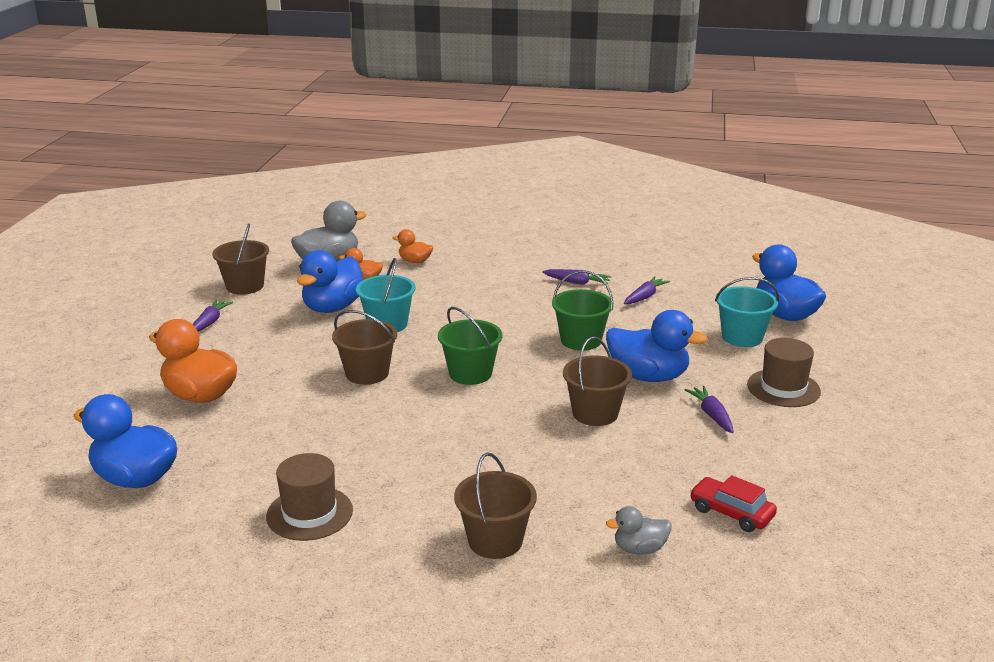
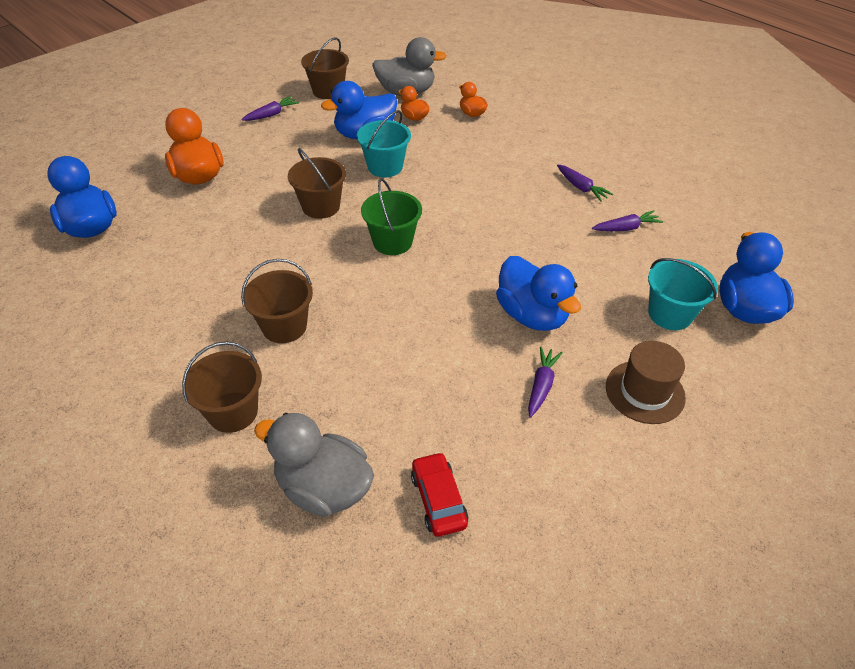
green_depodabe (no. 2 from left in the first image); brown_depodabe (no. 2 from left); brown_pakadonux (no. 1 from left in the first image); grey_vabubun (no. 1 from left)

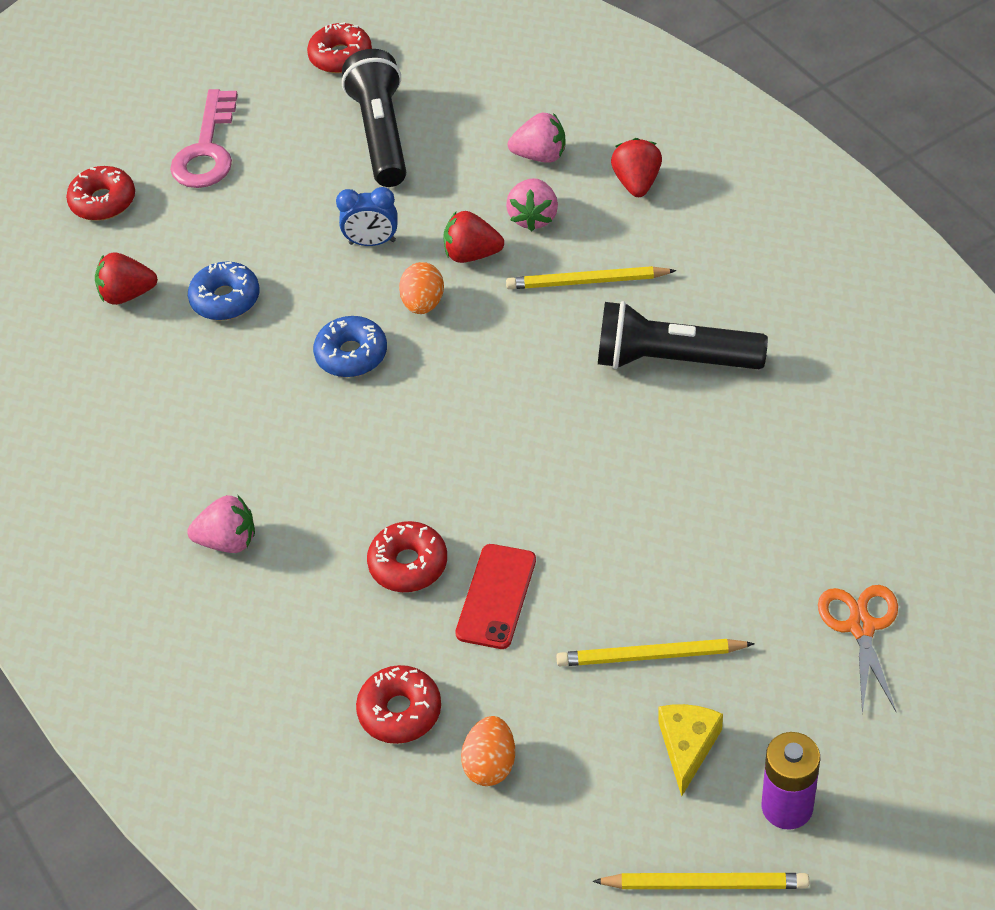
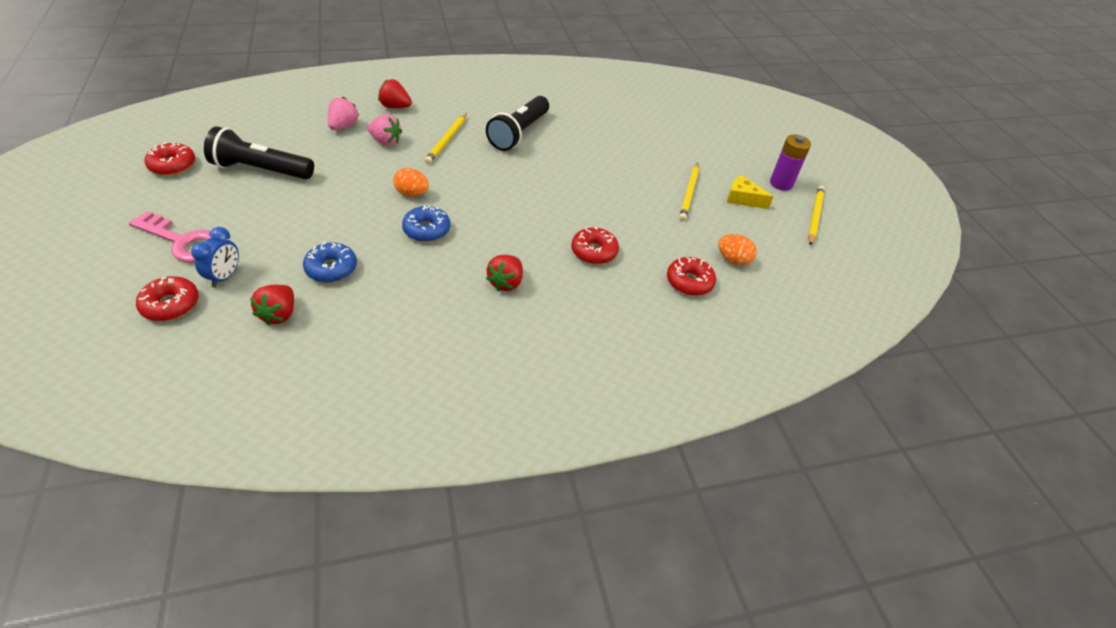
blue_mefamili; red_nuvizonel (no. 3 from left); pink_nuvizonel (no. 1 from left in the first image); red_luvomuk; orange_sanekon

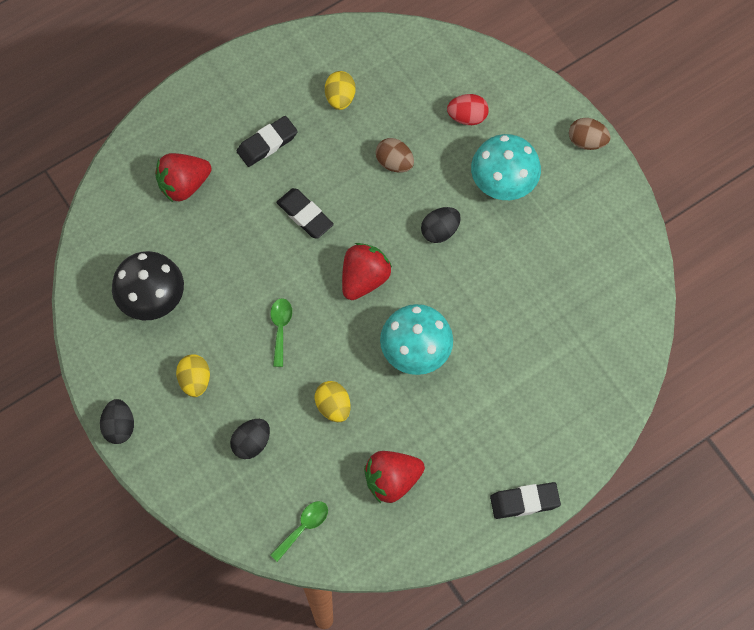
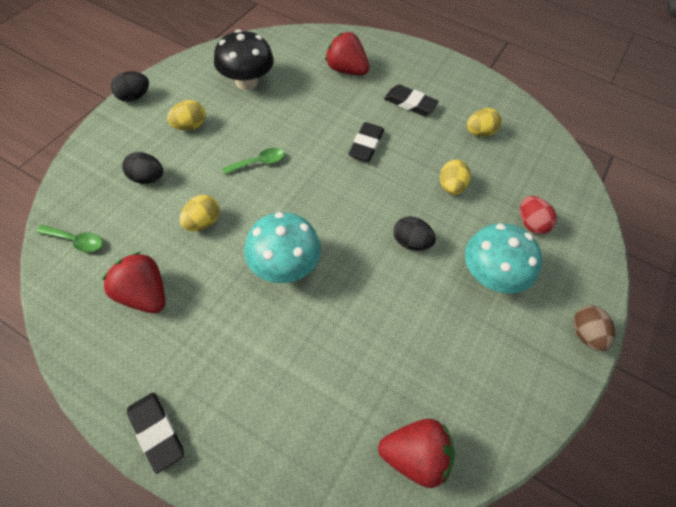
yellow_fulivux (no. 3 from left); red_nuvizonel (no. 3 from left)

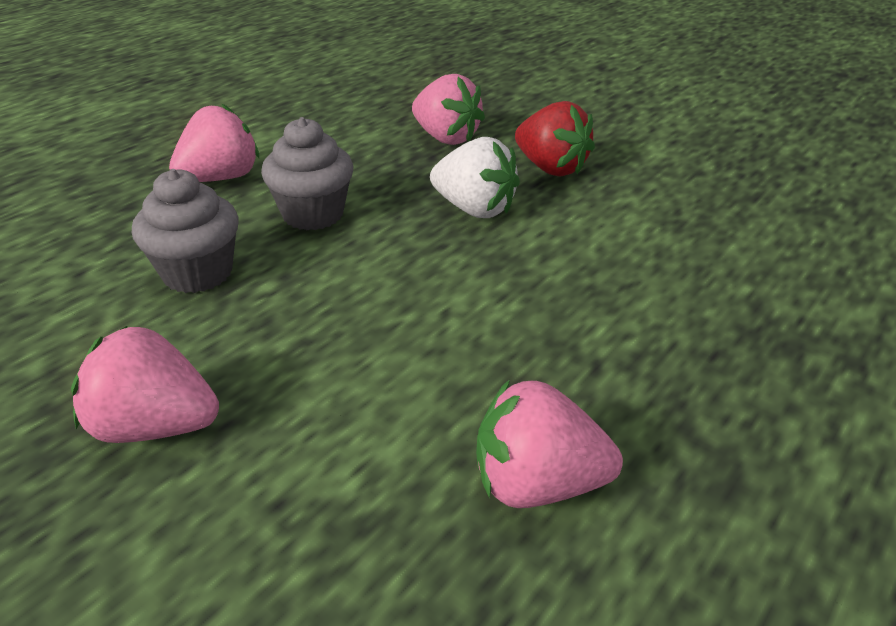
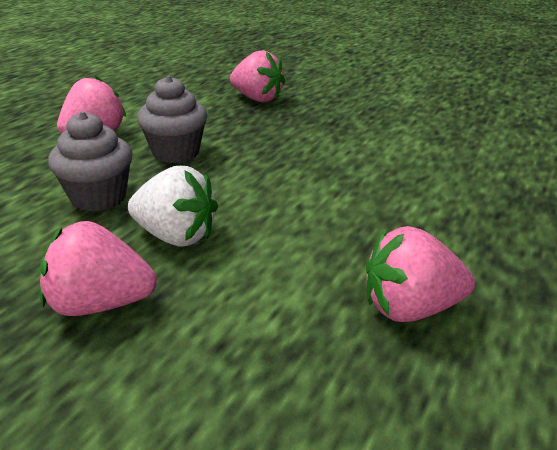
red_nuvizonel; white_nuvizonel

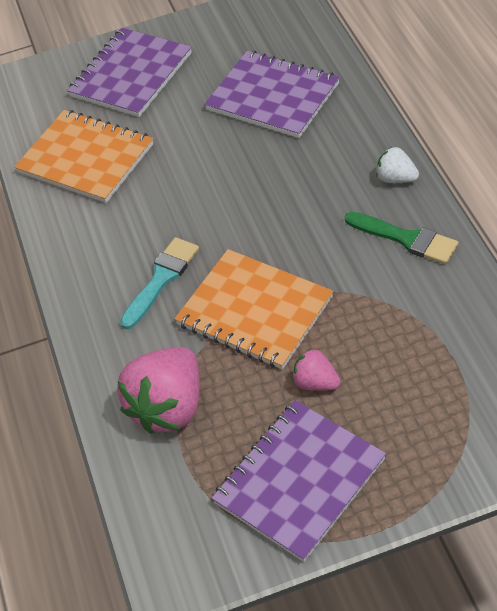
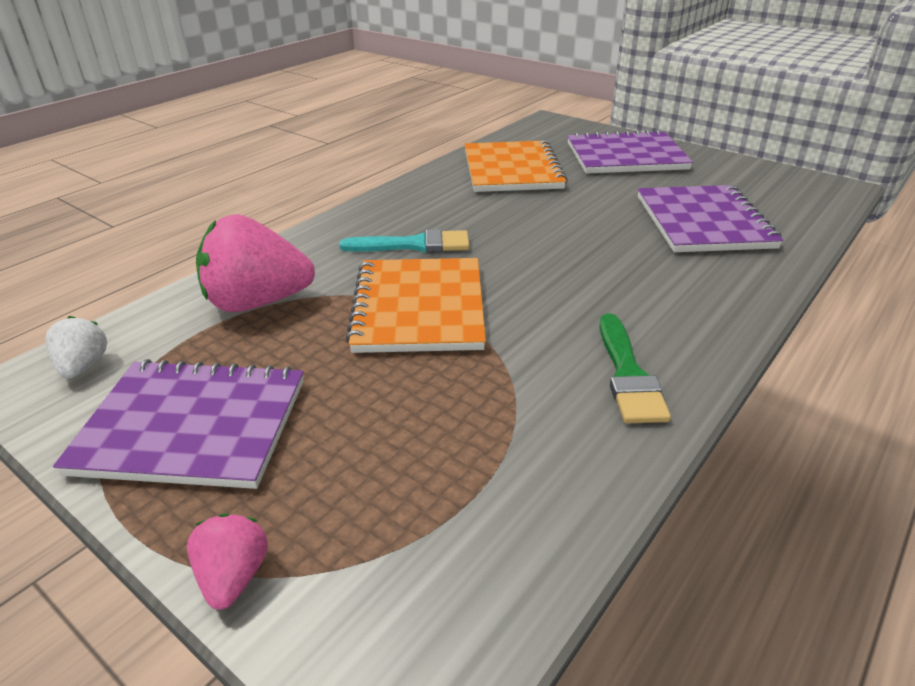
white_nuvizonel; pink_nuvizonel (no. 1 from left)

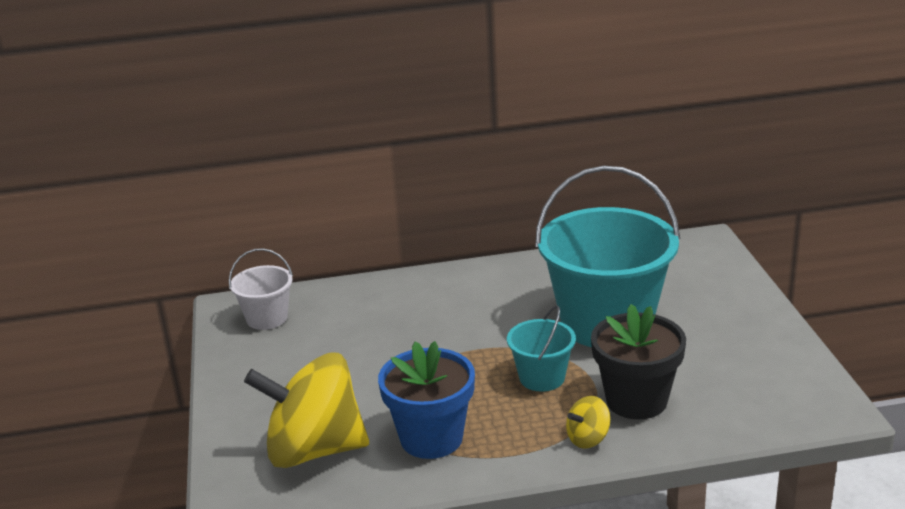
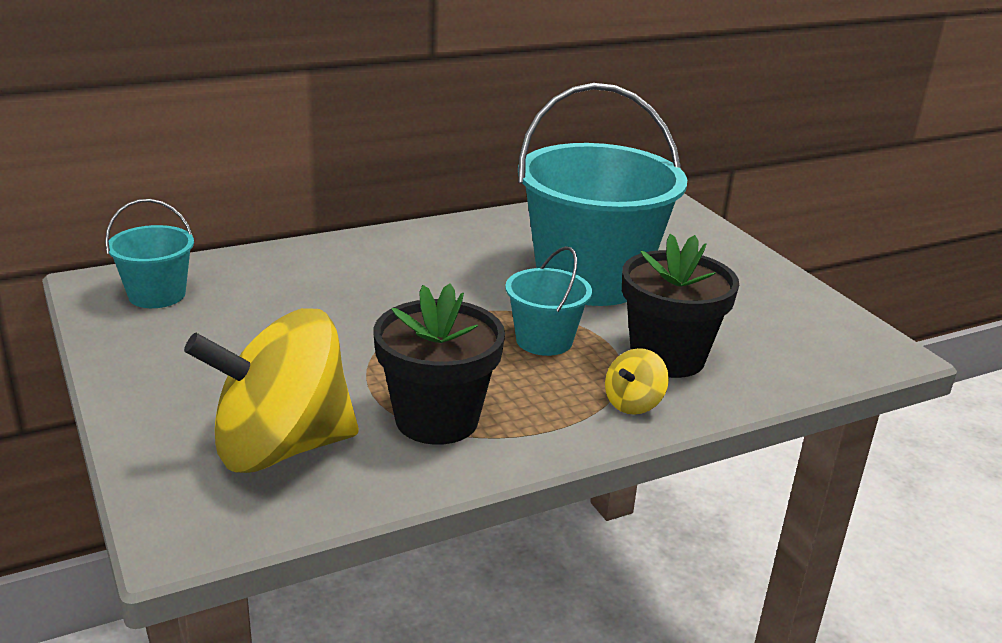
turquoise_depodabe (no. 1 from left); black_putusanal (no. 1 from left)

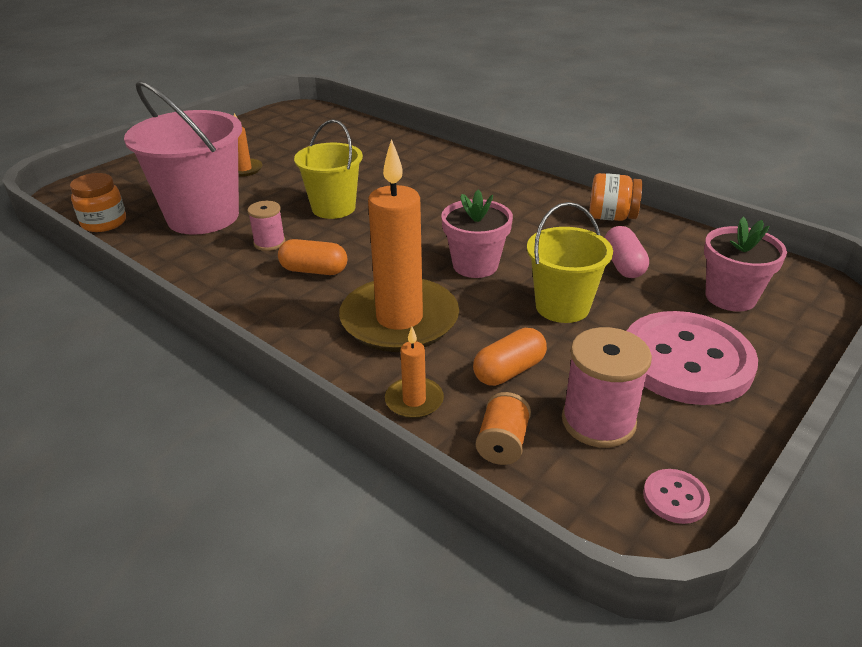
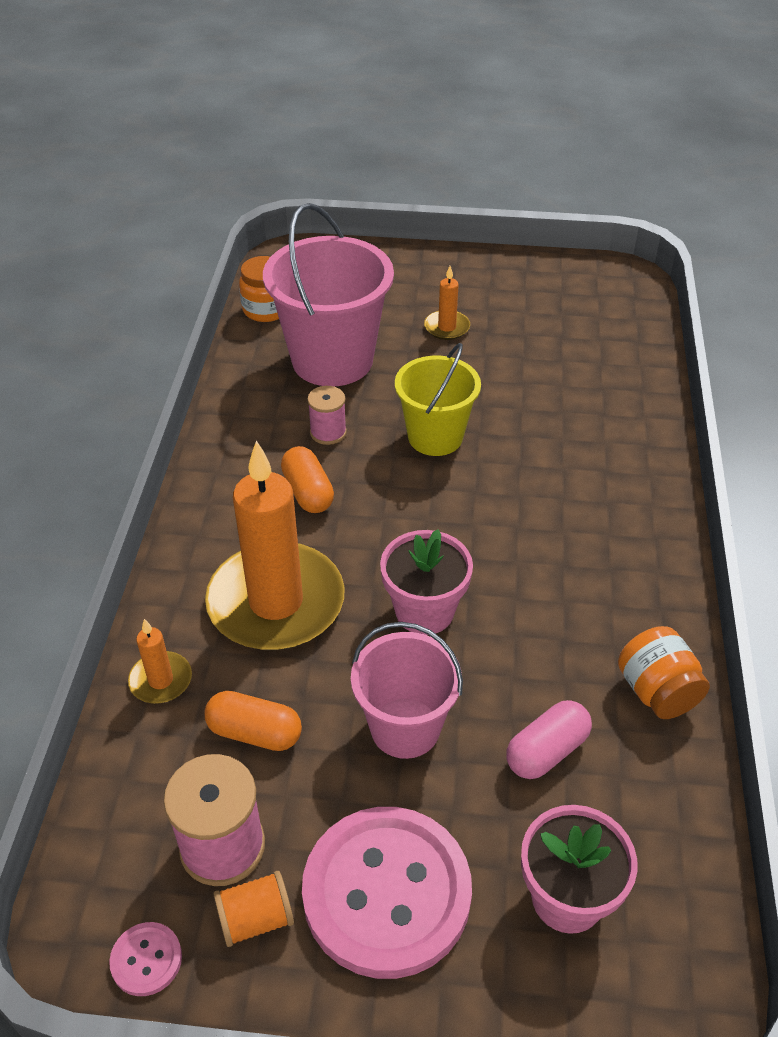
pink_depodabe (no. 2 from left); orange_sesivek

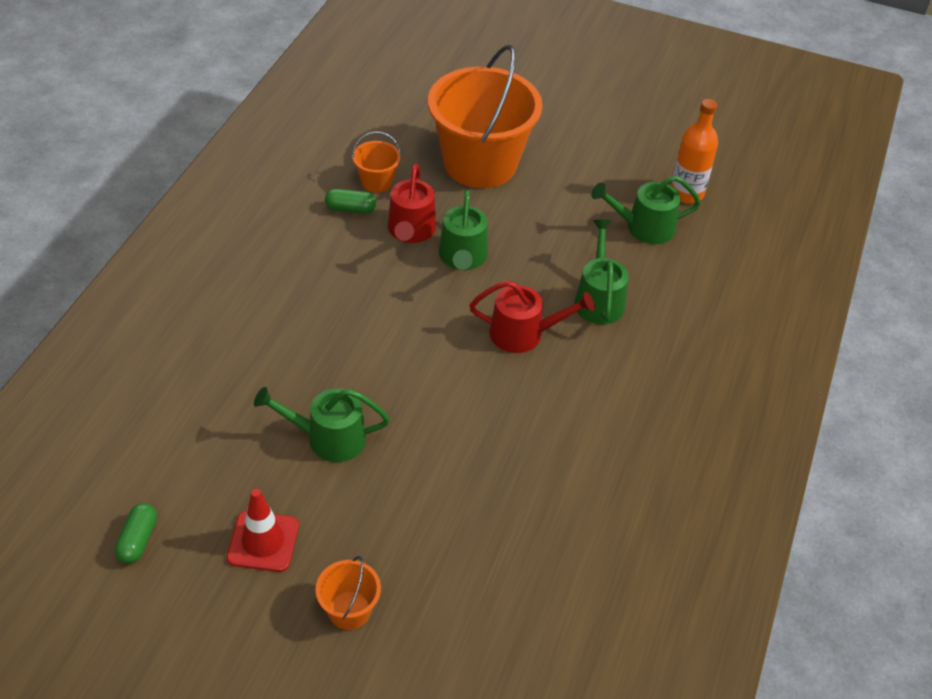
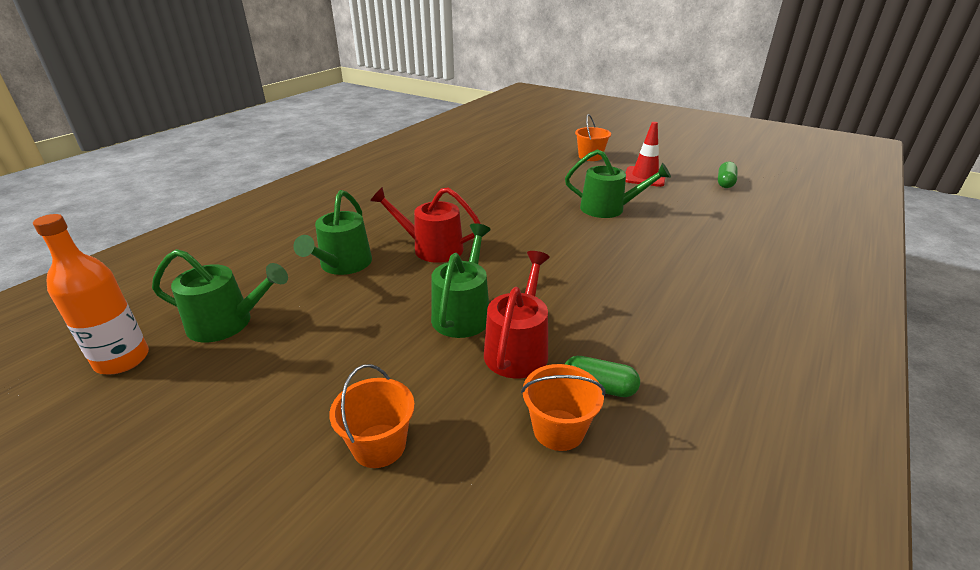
orange_depodabe (no. 1 from left)

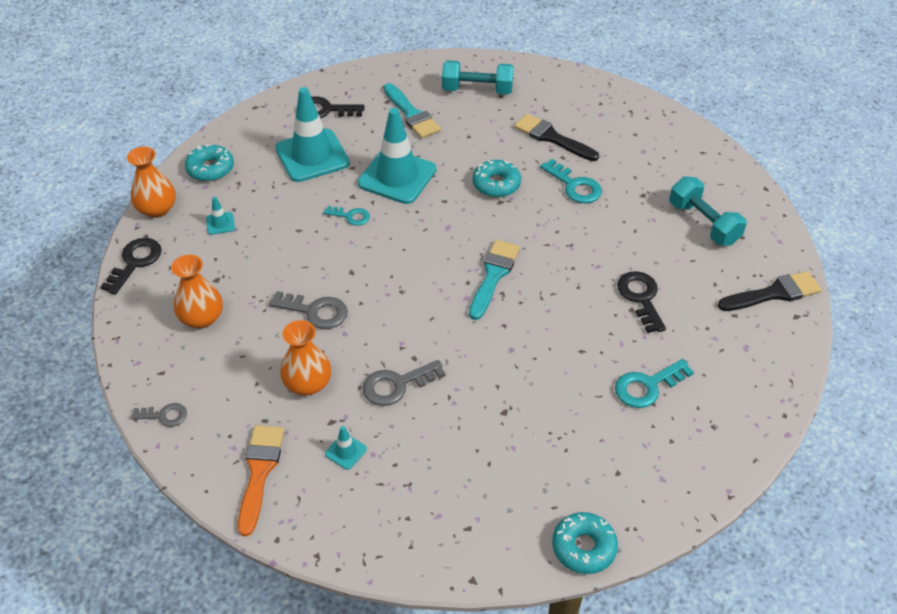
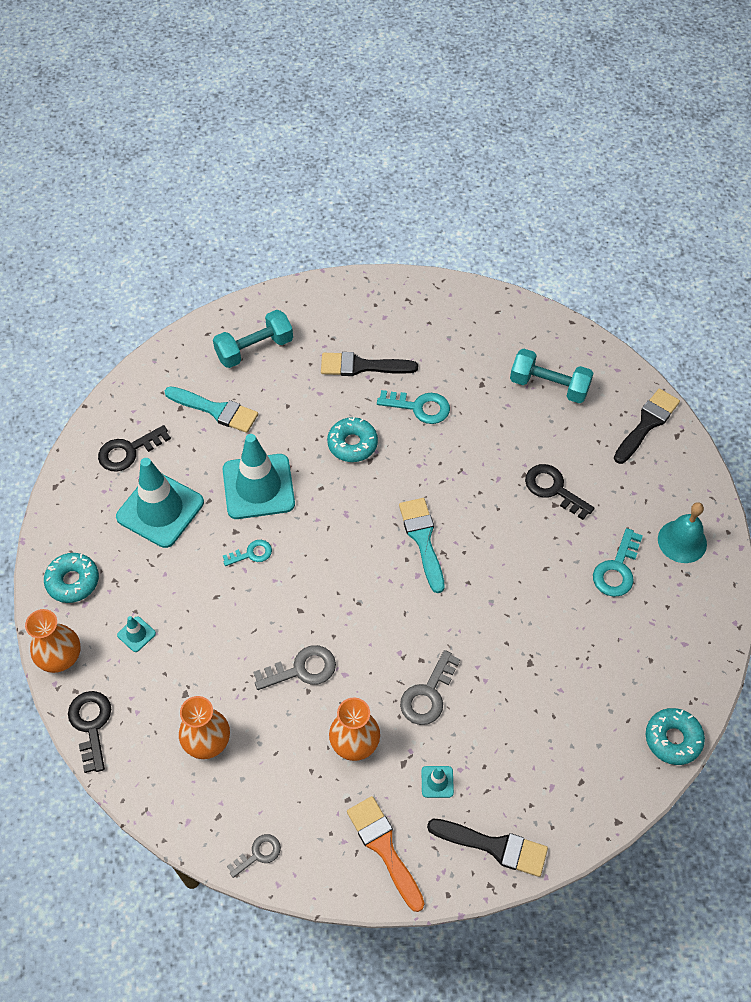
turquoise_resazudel; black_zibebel (no. 2 from left)

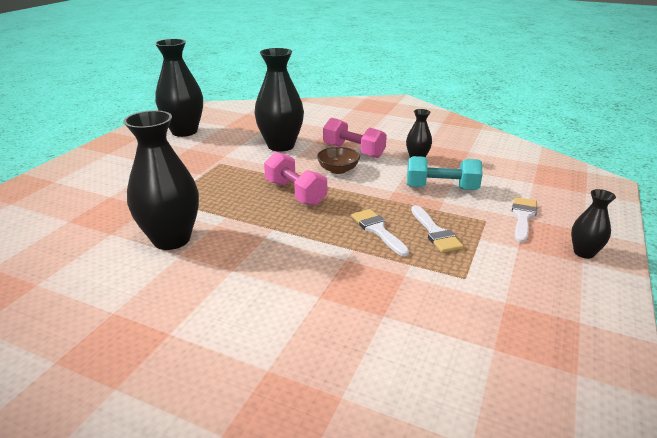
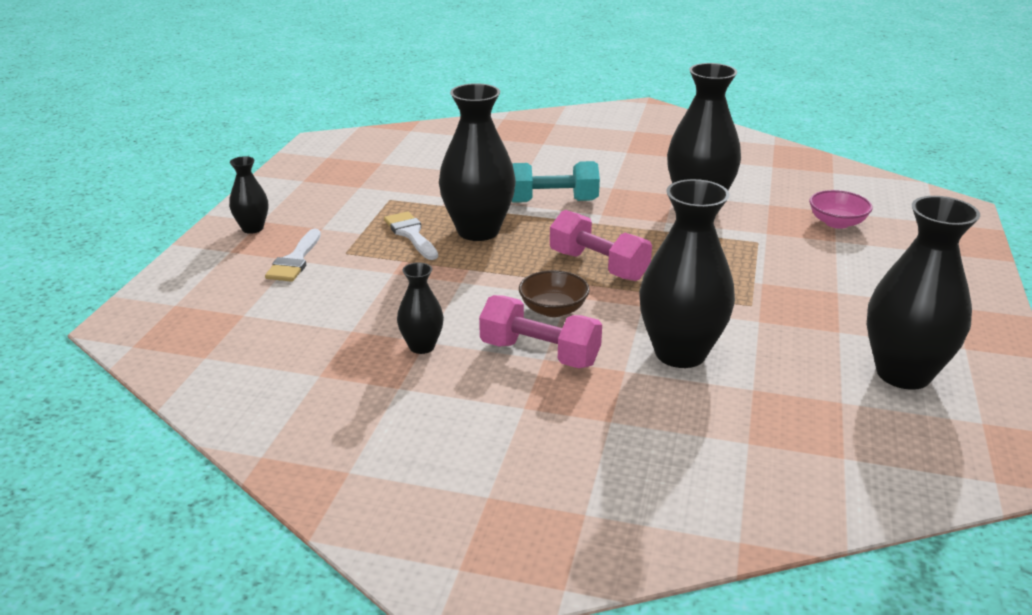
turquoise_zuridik; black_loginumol (no. 3 from left); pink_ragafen

